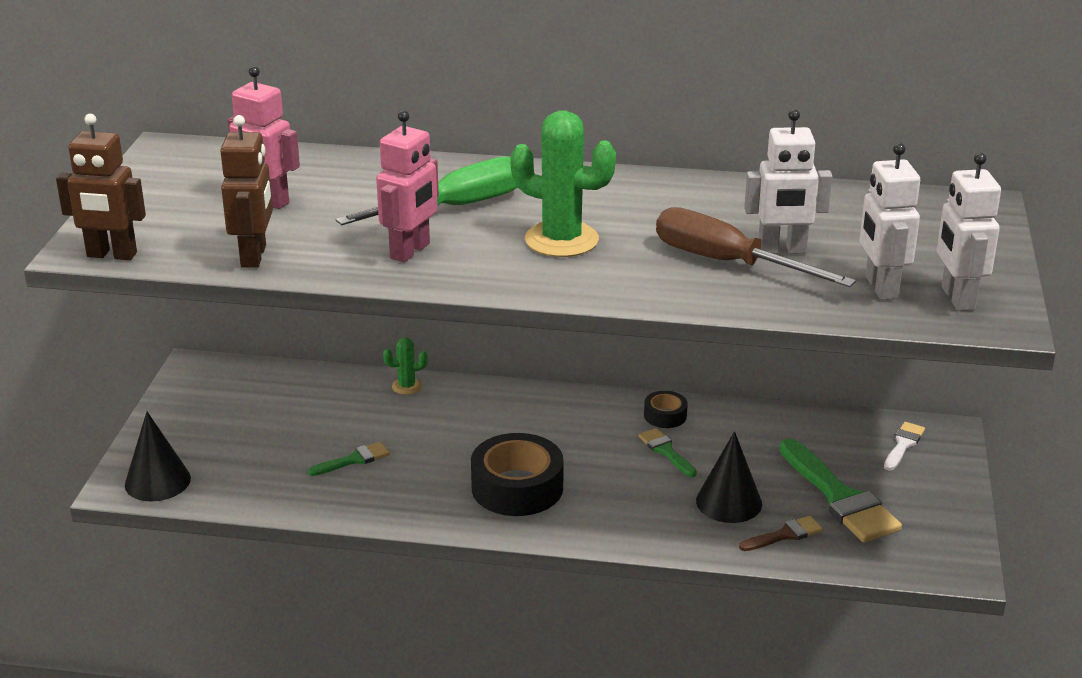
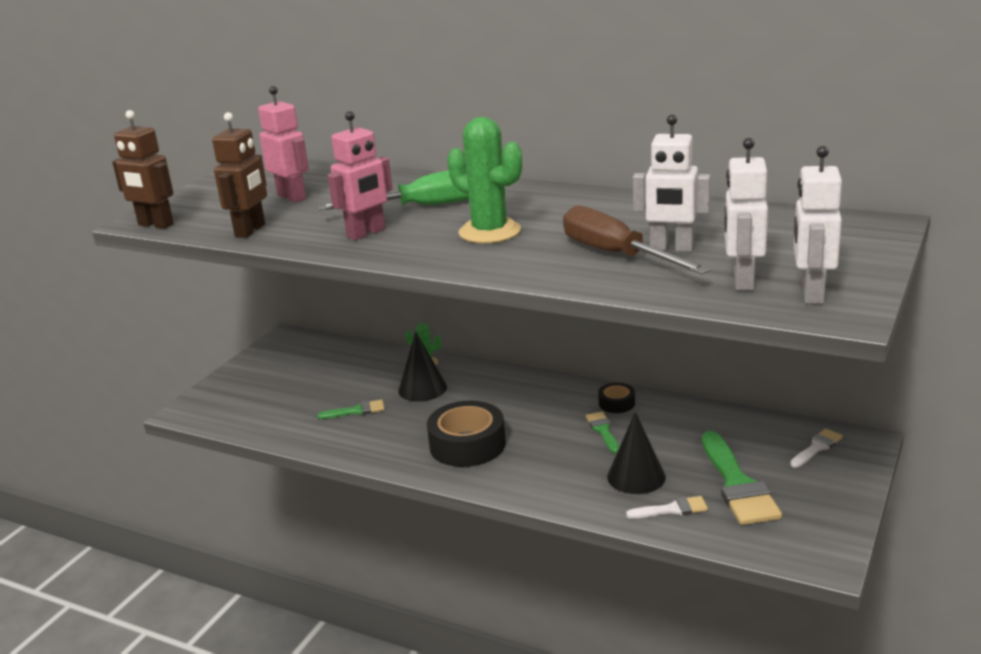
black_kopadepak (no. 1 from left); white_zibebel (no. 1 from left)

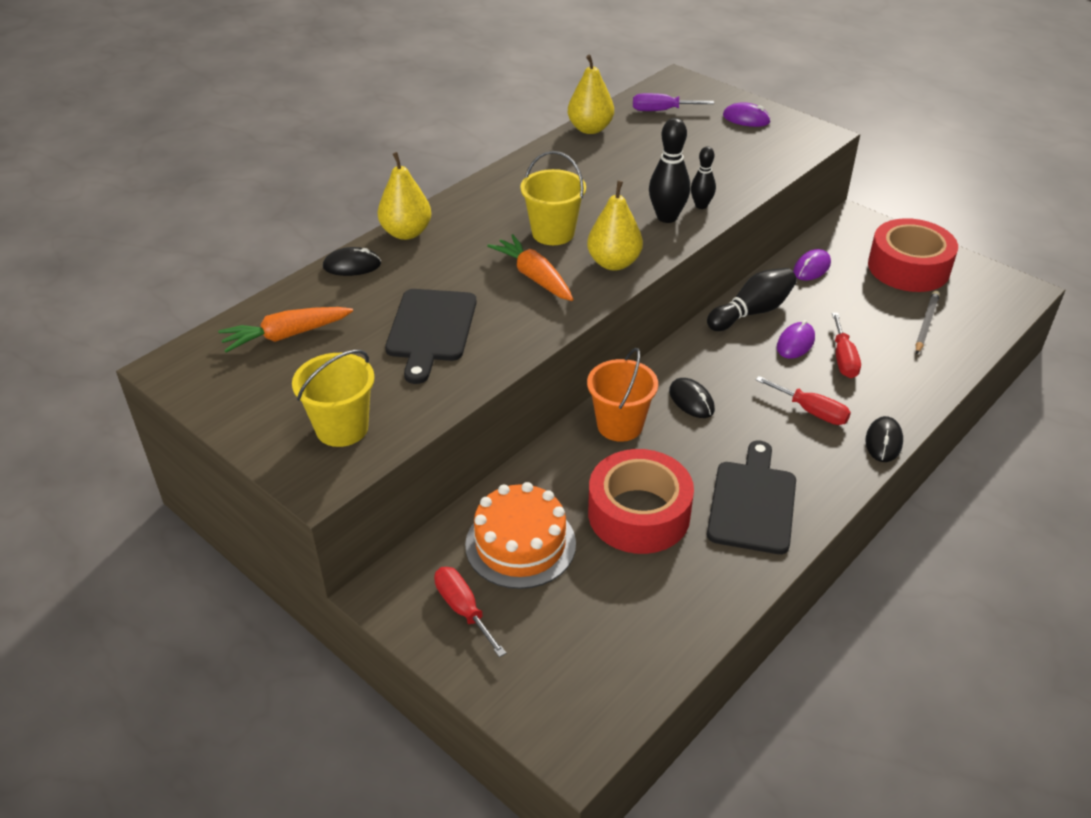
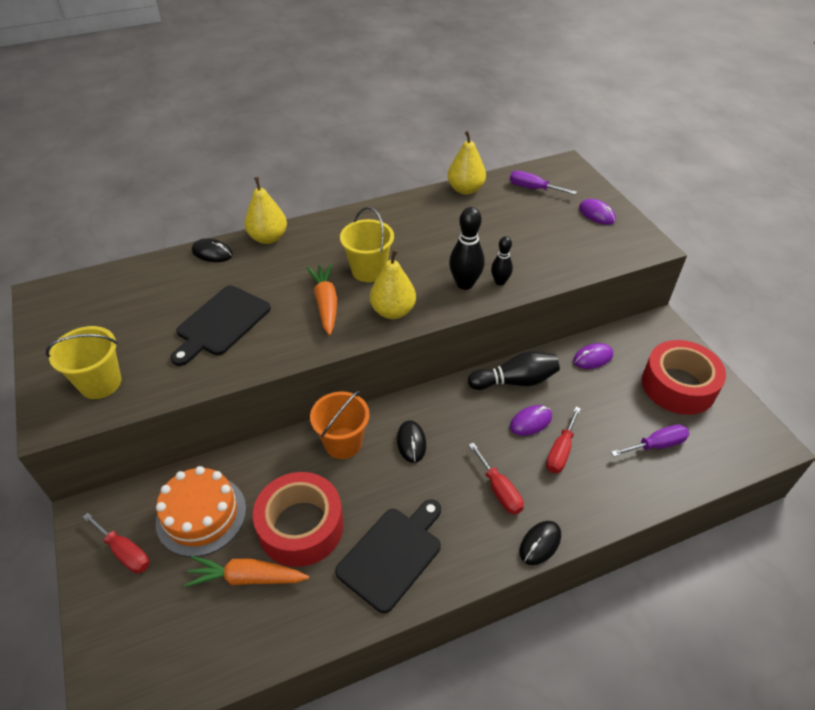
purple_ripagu (no. 2 from left); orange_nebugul (no. 1 from left); red_ripagu (no. 1 from left)

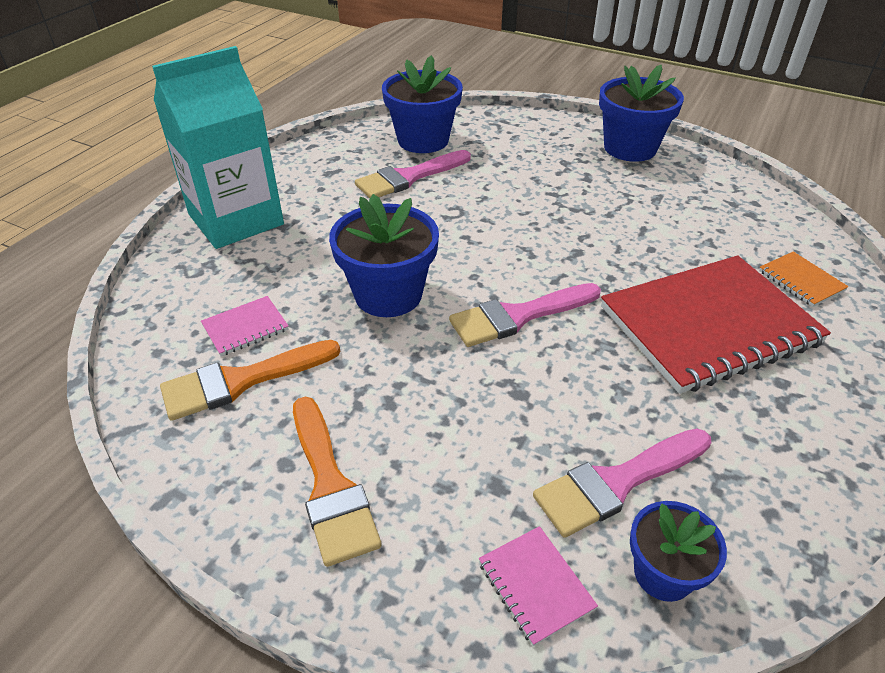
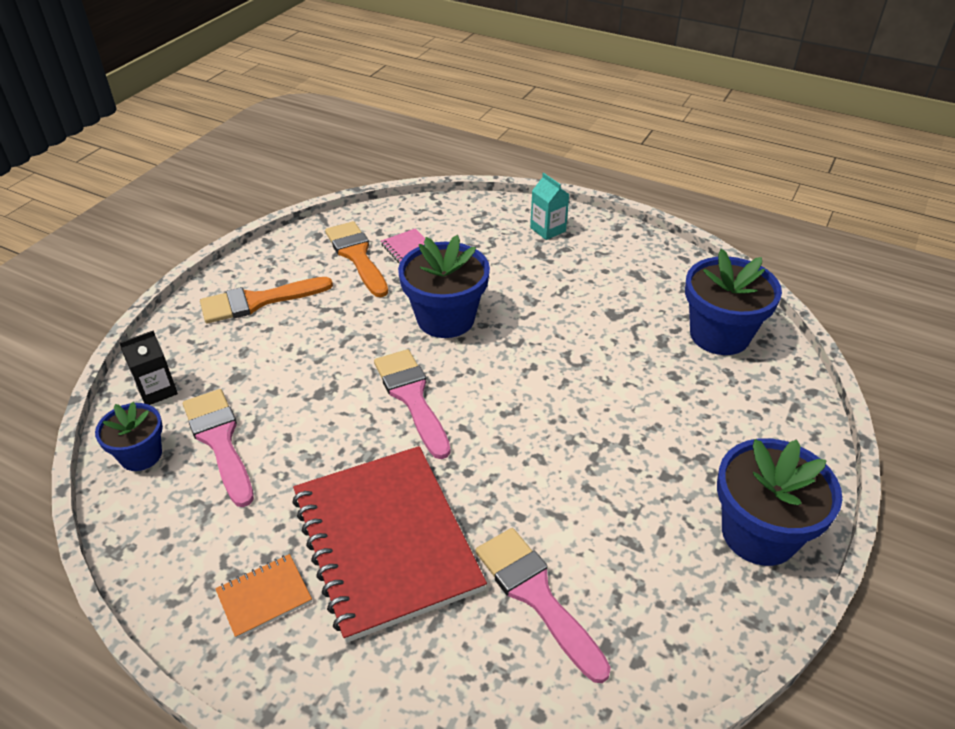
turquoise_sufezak; pink_zibebel (no. 3 from left); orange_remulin; black_sufezak

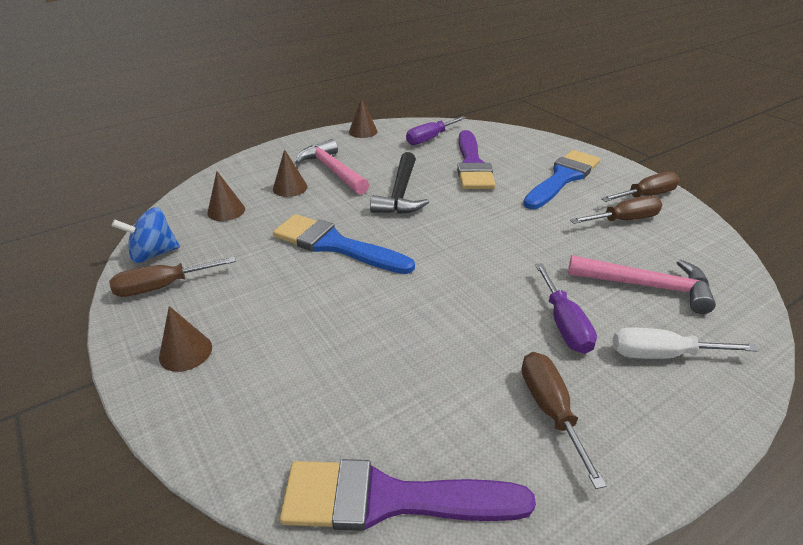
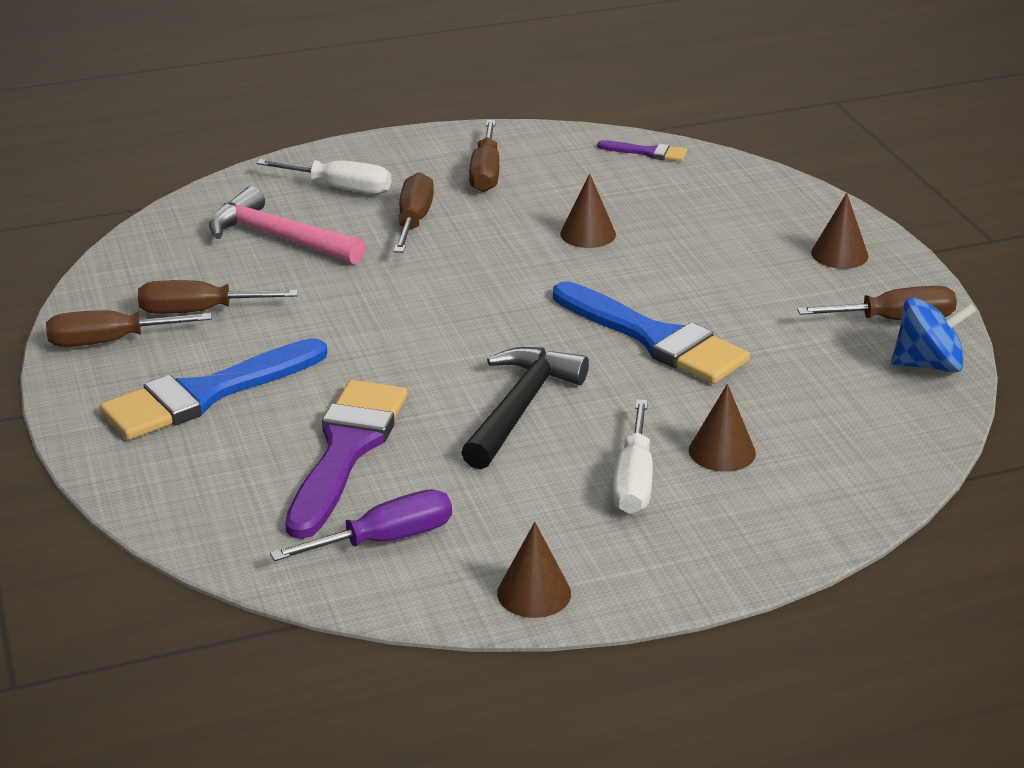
white_ripagu (no. 2 from left); brown_kopadepak (no. 2 from left); brown_ripagu (no. 3 from left); purple_zibebel (no. 2 from left)

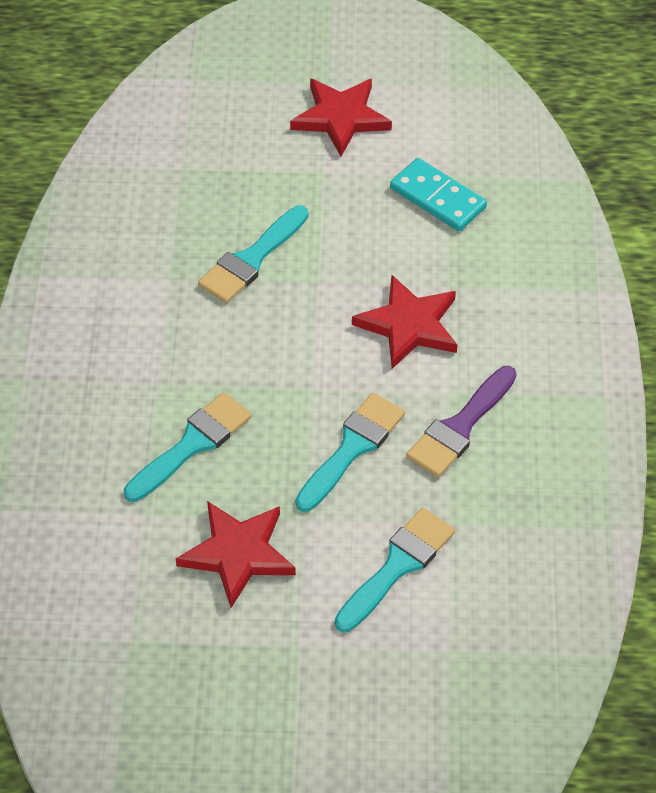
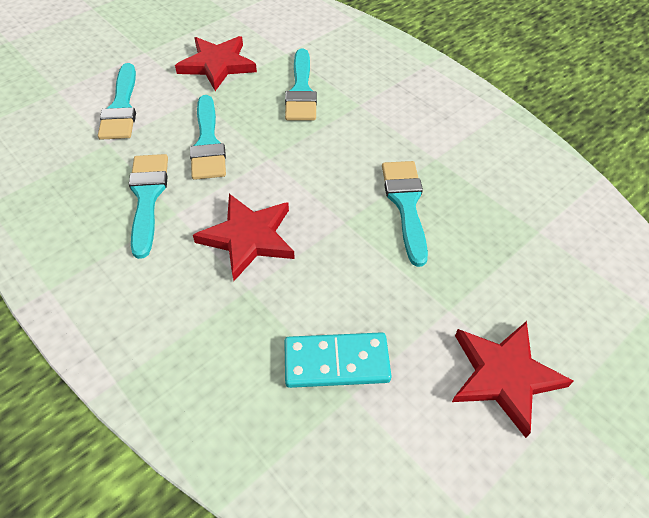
turquoise_zibebel (no. 2 from left)

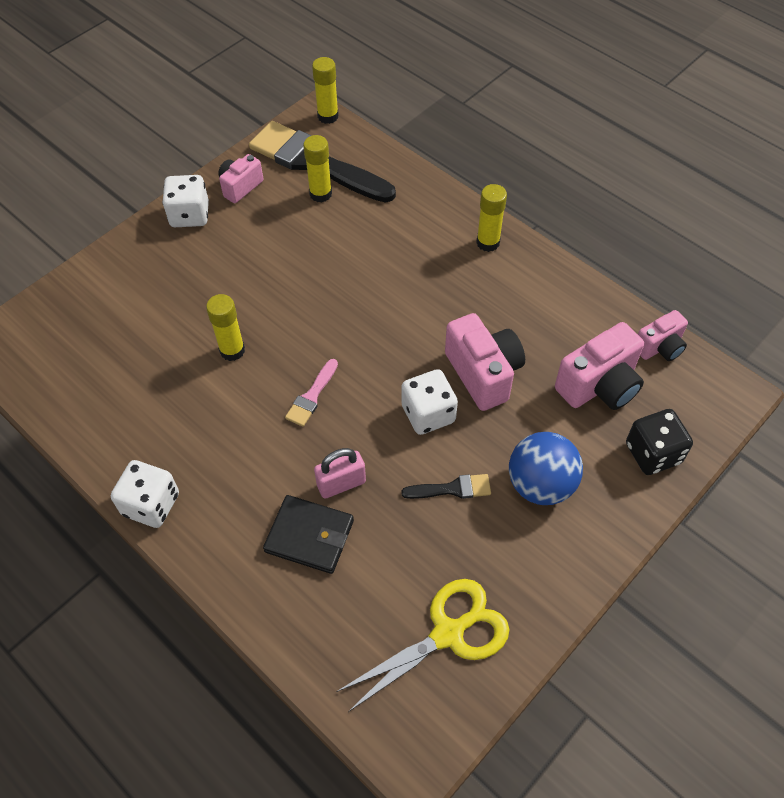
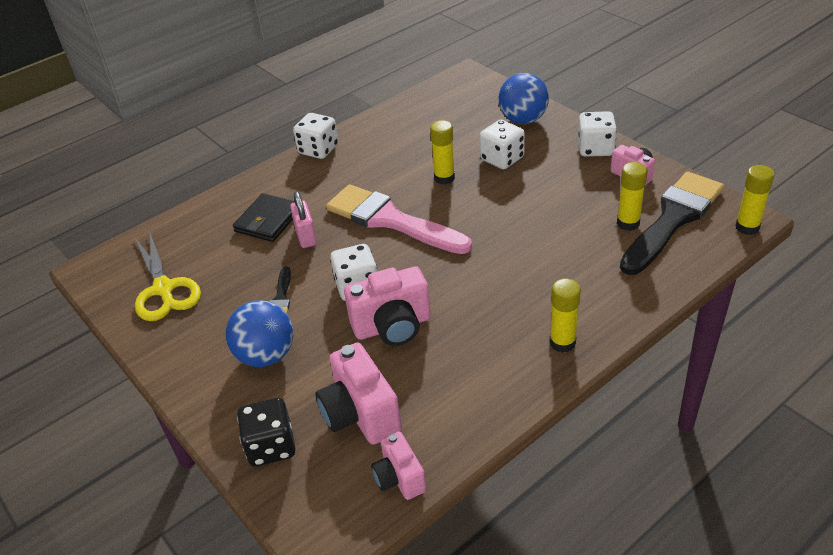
pink_zibebel; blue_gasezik (no. 2 from left); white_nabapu (no. 3 from left)

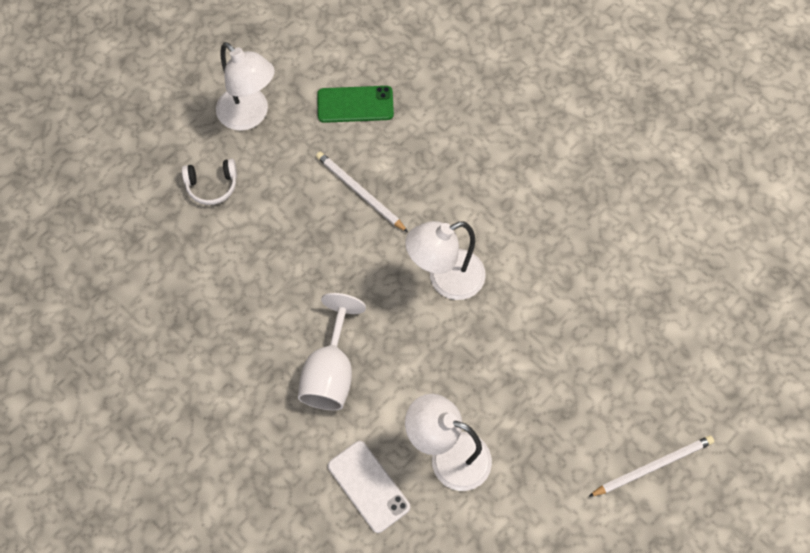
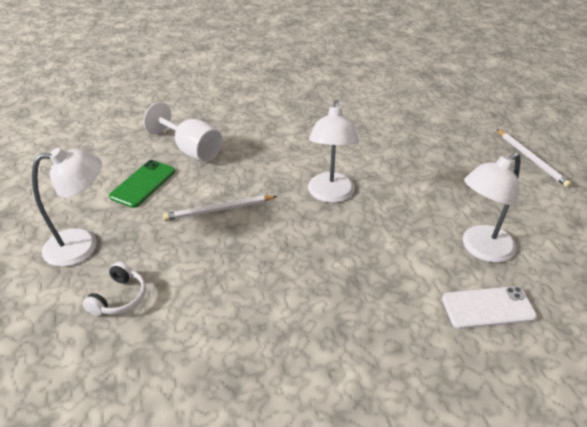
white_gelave; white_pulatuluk (no. 2 from left)

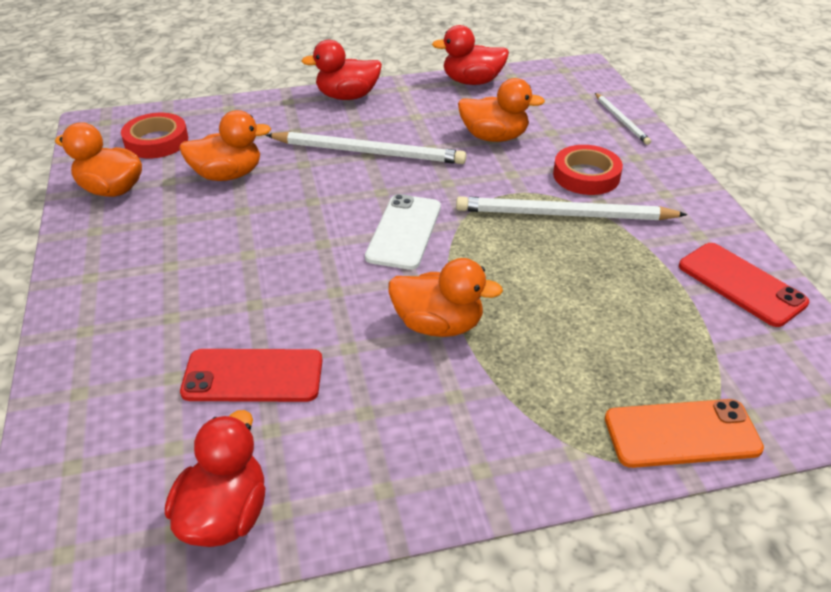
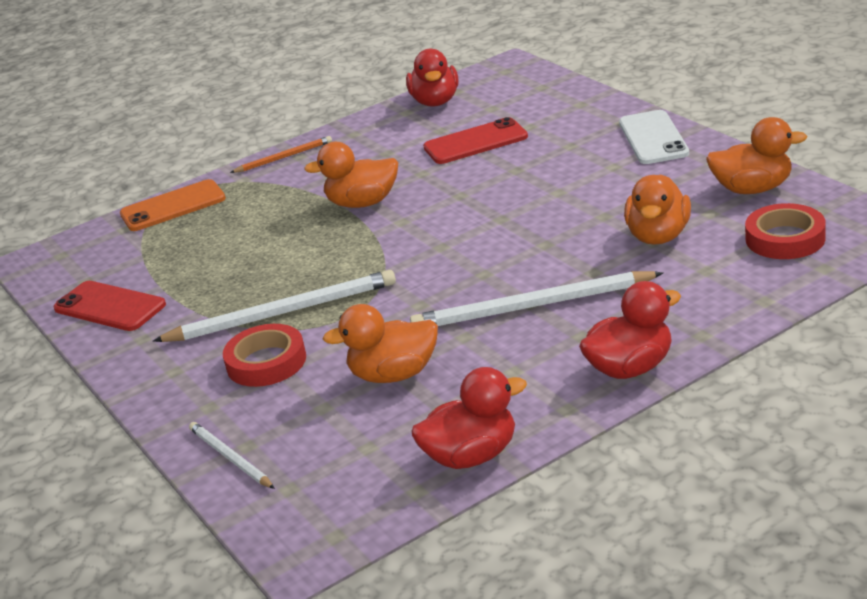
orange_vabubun (no. 3 from left); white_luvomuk; orange_pulatuluk

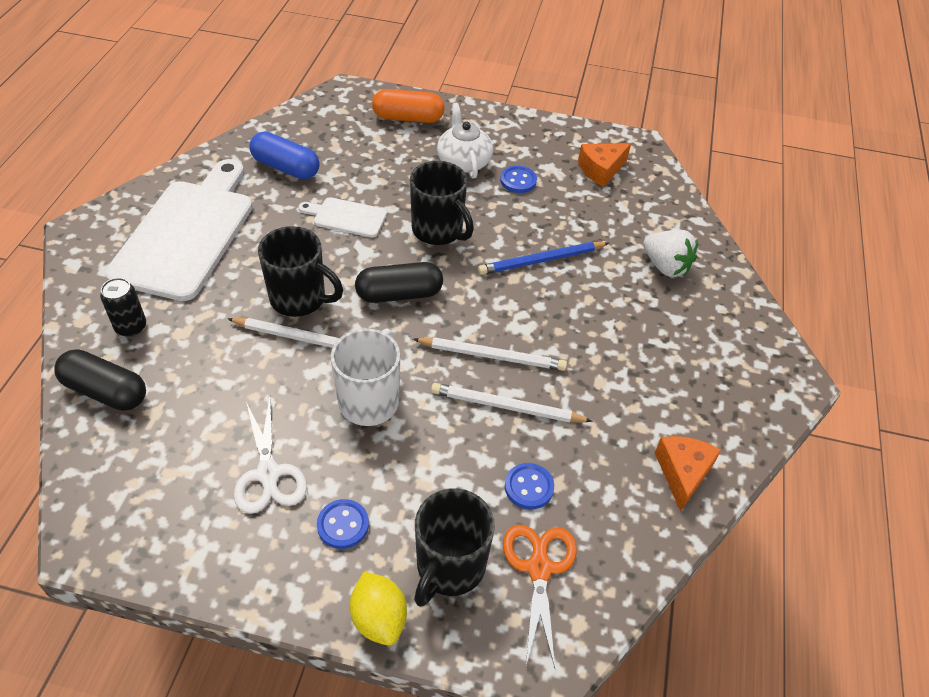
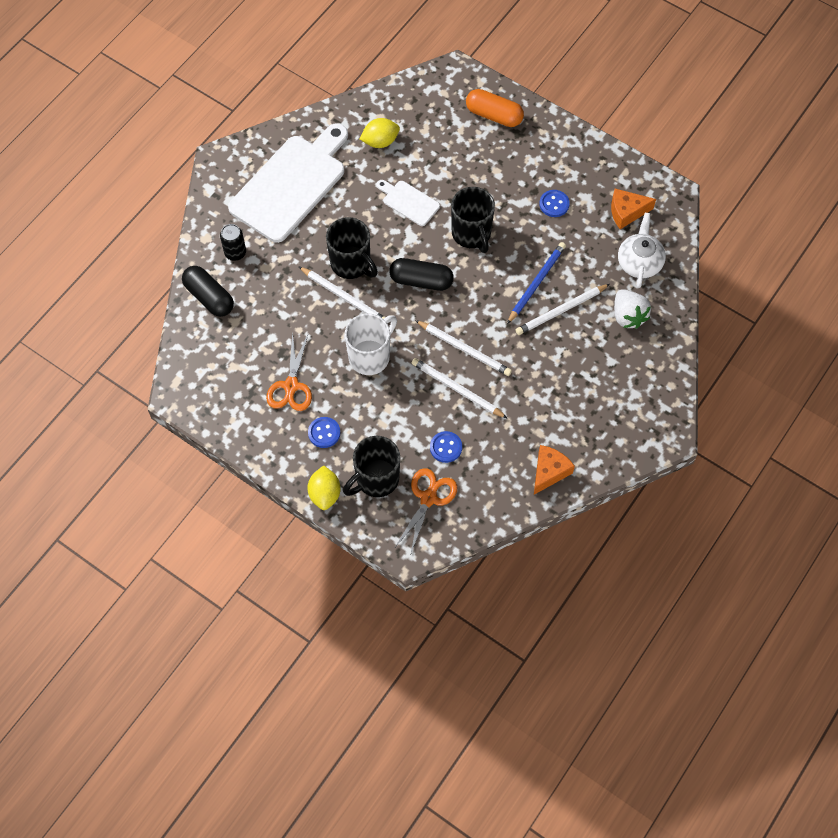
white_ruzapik; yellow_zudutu (no. 2 from left); blue_pulatuluk; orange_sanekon (no. 1 from left); white_pulatuluk (no. 4 from left)

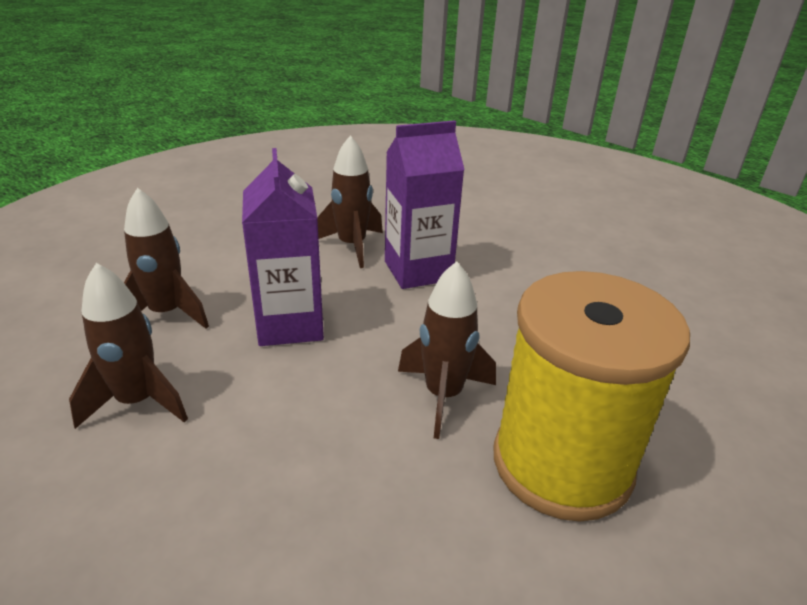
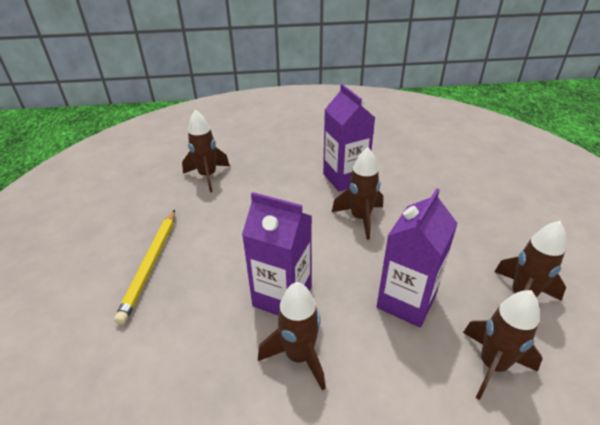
purple_sufezak (no. 2 from left); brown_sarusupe (no. 1 from left); yellow_pulatuluk

